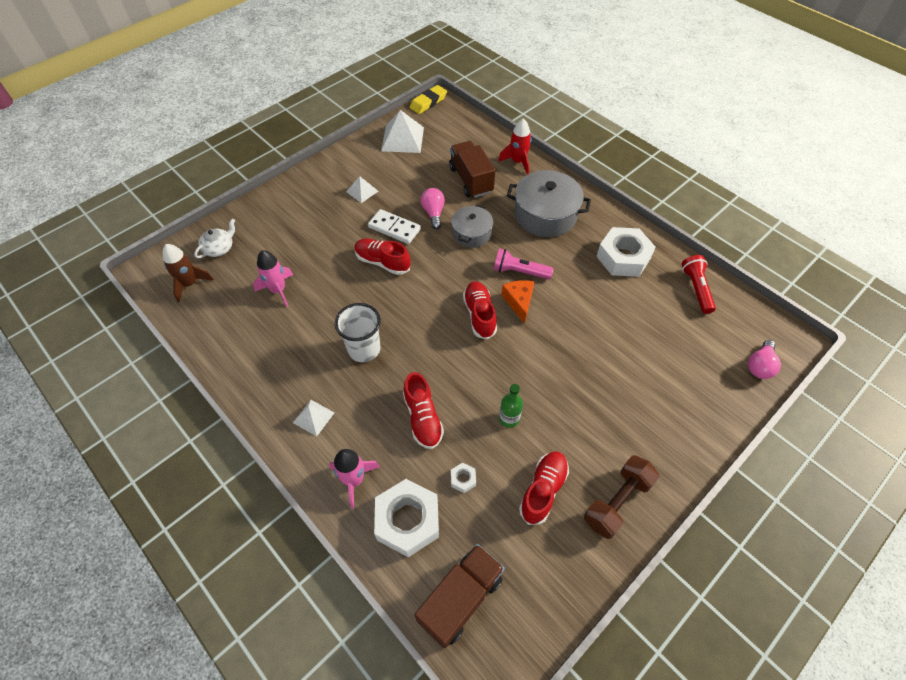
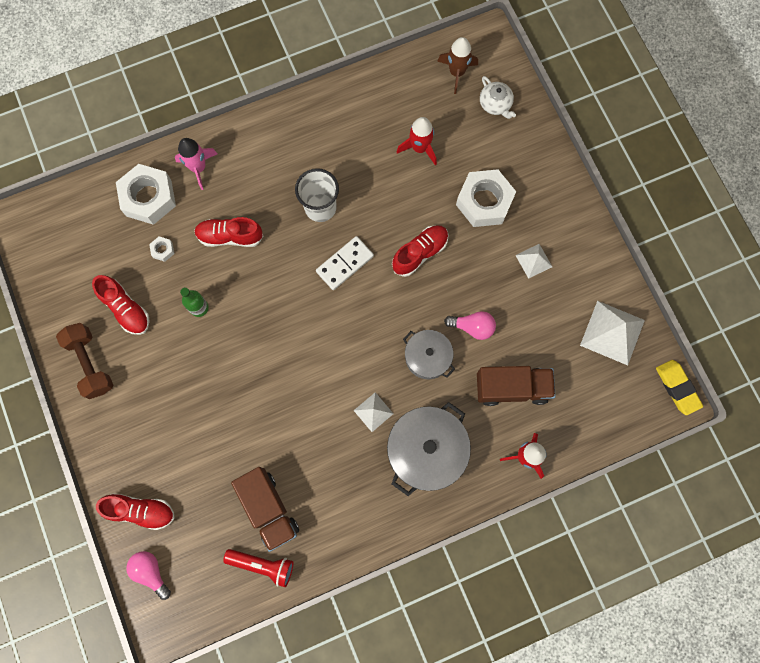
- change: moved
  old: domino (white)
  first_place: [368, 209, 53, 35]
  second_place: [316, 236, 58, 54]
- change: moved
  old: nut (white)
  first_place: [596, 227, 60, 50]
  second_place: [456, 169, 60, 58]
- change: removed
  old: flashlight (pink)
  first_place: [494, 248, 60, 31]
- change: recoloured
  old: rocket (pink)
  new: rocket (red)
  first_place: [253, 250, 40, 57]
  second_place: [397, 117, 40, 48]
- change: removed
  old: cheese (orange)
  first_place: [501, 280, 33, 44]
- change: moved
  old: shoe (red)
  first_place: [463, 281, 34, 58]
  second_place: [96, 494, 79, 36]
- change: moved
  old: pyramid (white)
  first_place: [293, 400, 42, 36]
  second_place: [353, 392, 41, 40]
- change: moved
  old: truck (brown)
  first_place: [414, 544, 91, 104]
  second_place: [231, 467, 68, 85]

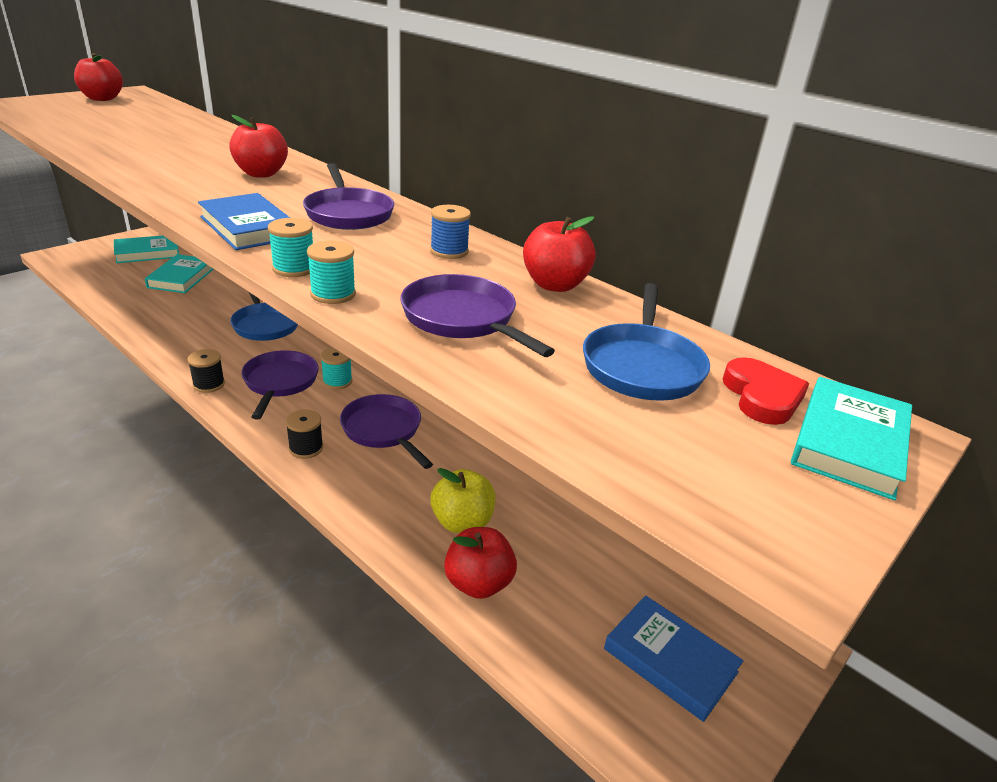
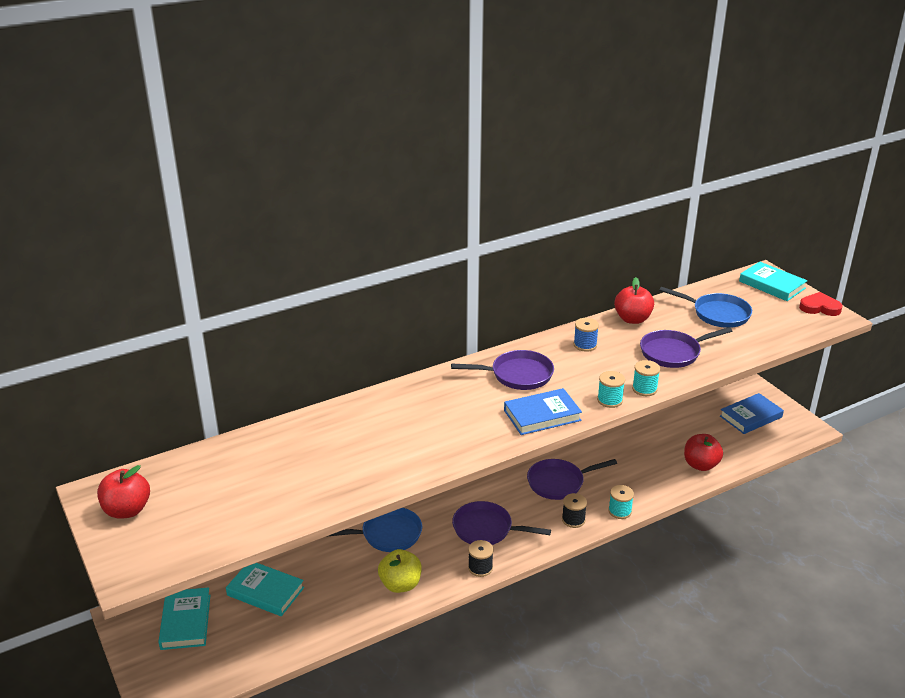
- change: removed
  old: apple (red)
  first_place: [229, 115, 59, 62]
- change: moved
  old: spool (turquoise)
  first_place: [321, 347, 31, 42]
  second_place: [608, 485, 26, 34]
- change: moved
  old: heart (red)
  first_place: [723, 357, 86, 68]
  second_place: [799, 292, 44, 24]
- change: moved
  old: apple (yellow)
  first_place: [430, 468, 66, 65]
  second_place: [378, 549, 44, 44]

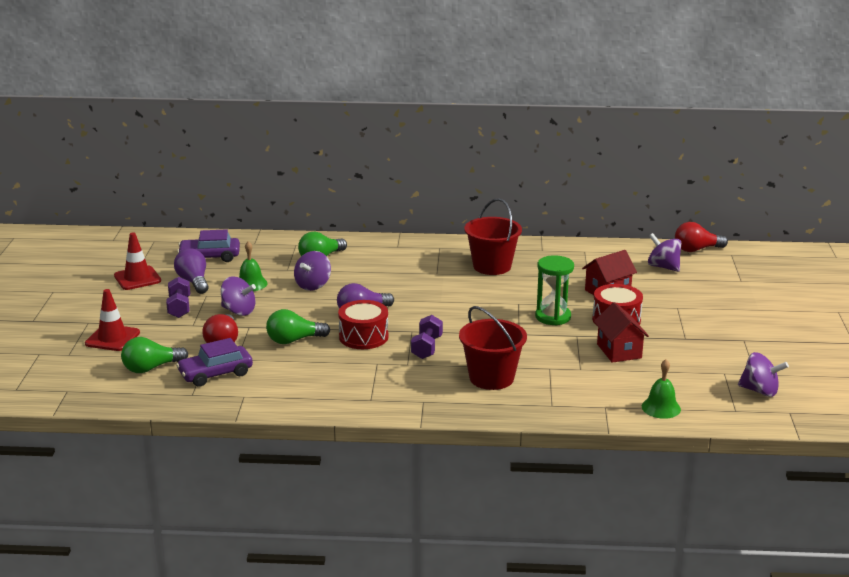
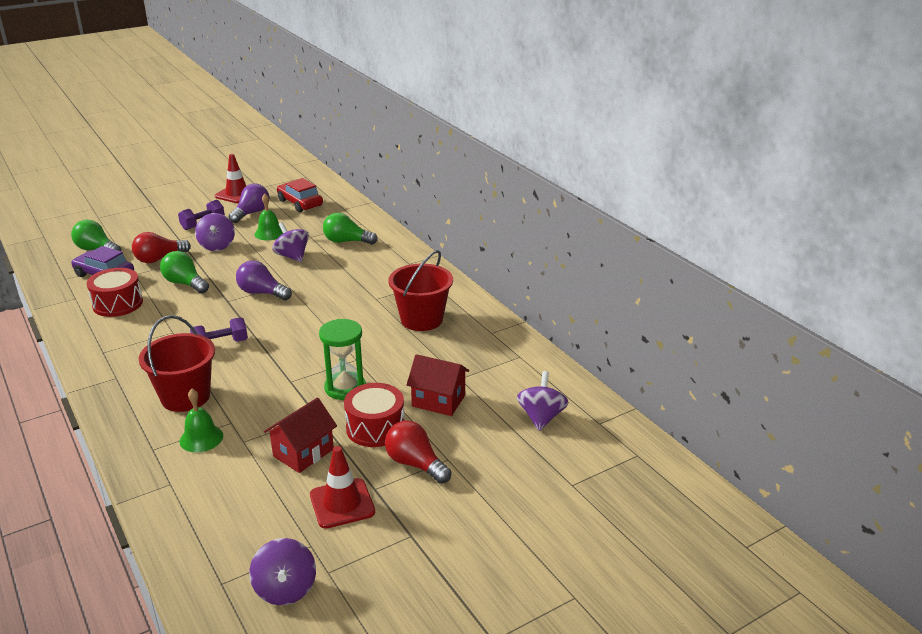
- change: moved
  old: light bulb (red)
  first_place: [675, 222, 53, 30]
  second_place: [385, 421, 67, 63]
- change: recoloured
  old: car (purple)
  new: car (red)
  first_place: [177, 229, 63, 33]
  second_place: [277, 178, 46, 34]
- change: turned
  old: spinning top (purple)
  first_place: [294, 251, 37, 40]
  second_place: [272, 222, 37, 40]
  degrees: 60
- change: moved
  old: traffic cone (red)
  first_place: [85, 289, 55, 62]
  second_place: [310, 446, 65, 83]
- change: moved
  old: drum (red)
  first_place: [338, 300, 50, 49]
  second_place: [87, 268, 56, 49]
- change: moved
  old: bell (green)
  first_place: [642, 359, 39, 60]
  second_place: [180, 389, 43, 63]

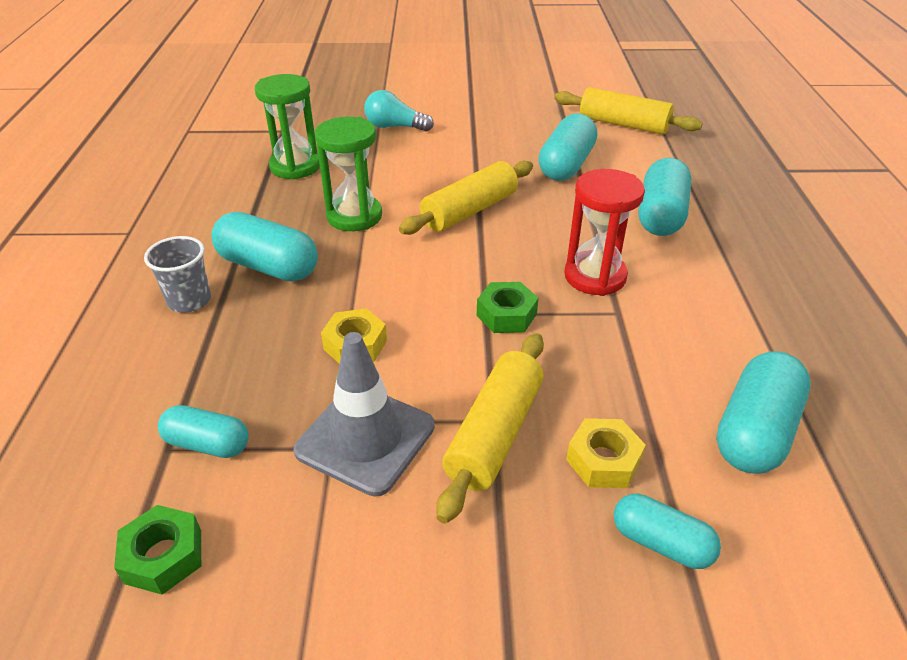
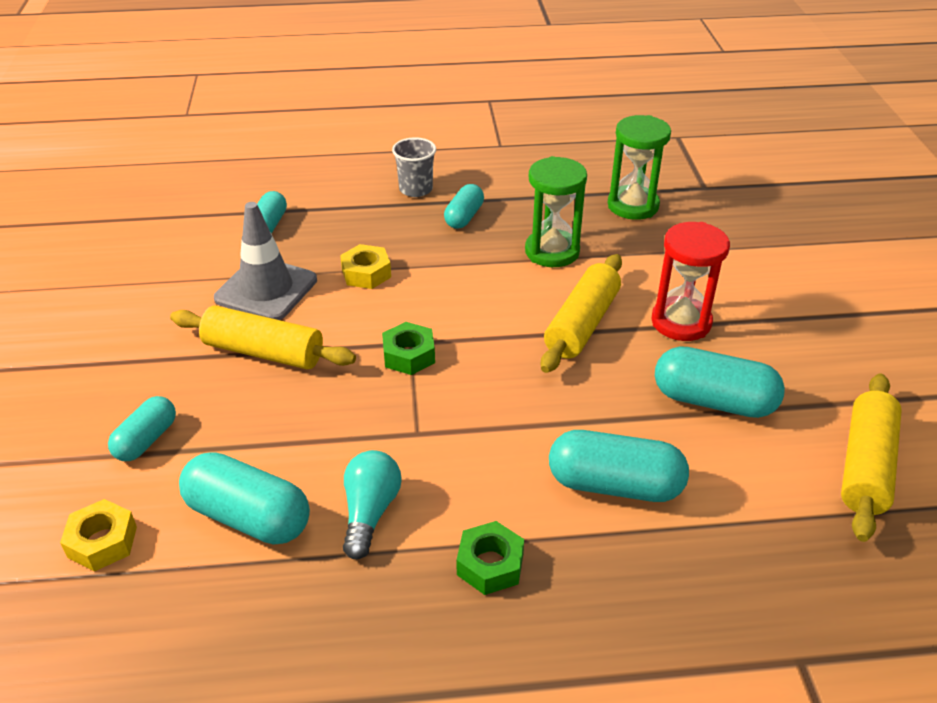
- change: moved
  old: light bulb (turquoise)
  first_place: [364, 90, 70, 42]
  second_place: [343, 450, 59, 109]
- change: turned
  old: rolling pin (yellow)
  first_place: [399, 161, 134, 74]
  second_place: [541, 254, 81, 119]
  degrees: 75
- change: moved
  old: hourglass (red)
  first_place: [564, 169, 81, 127]
  second_place: [651, 222, 79, 119]
- change: resized
  old: capsule (turquoise)
  first_place: [211, 212, 107, 70]
  second_place: [444, 184, 40, 45]
  factor: 0.61
- change: moved
  old: nut (yellow)
  first_place: [566, 418, 80, 70]
  second_place: [60, 499, 77, 72]
- change: moved
  old: nut (green)
  first_place: [114, 505, 87, 90]
  second_place: [457, 521, 67, 74]

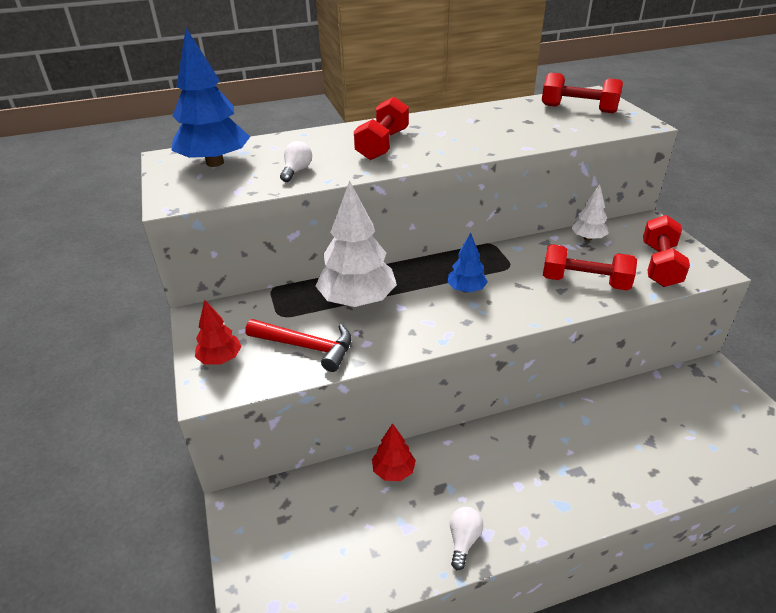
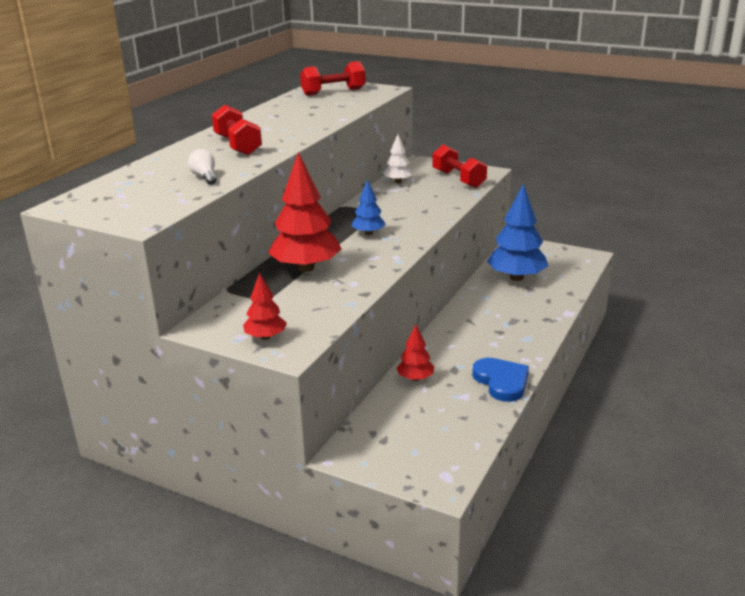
- change: moved
  old: tree (blue)
  first_place: [171, 28, 79, 139]
  second_place: [487, 184, 61, 97]
- change: recoloured
  old: tree (white)
  new: tree (red)
  first_place: [315, 181, 82, 126]
  second_place: [268, 152, 74, 120]
- change: removed
  old: dumbbell (red)
  first_place: [543, 244, 94, 46]
- change: removed
  old: hammer (red)
  first_place: [246, 319, 106, 53]
- change: replaced
  old: light bulb (white)
  new: heart (blue)
  first_place: [450, 507, 34, 63]
  second_place: [472, 358, 57, 44]

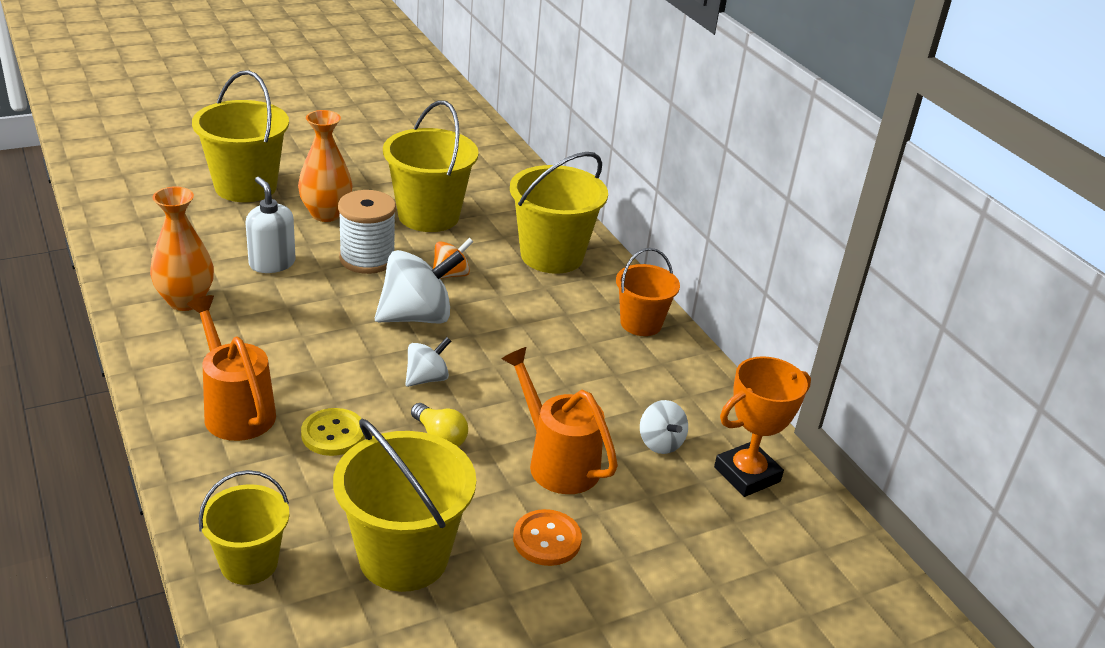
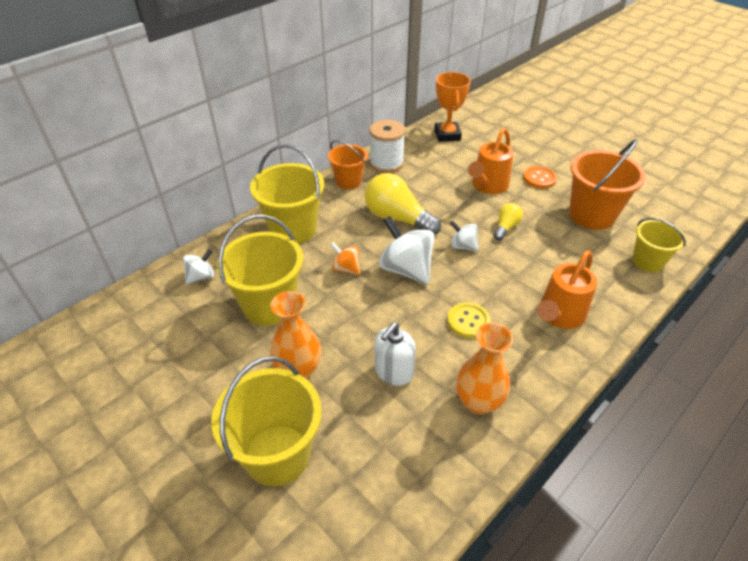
- change: moved
  old: spool (white)
  first_place: [338, 190, 58, 84]
  second_place: [369, 120, 36, 53]
- change: turned
  old: trophy (orange)
  first_place: [714, 356, 97, 141]
  second_place: [434, 72, 37, 70]
  degrees: 45
- change: moved
  old: spinning top (white)
  first_place: [640, 400, 48, 54]
  second_place: [183, 249, 31, 36]
- change: moved
  old: button (yellow)
  first_place: [301, 408, 64, 48]
  second_place: [447, 302, 44, 36]
- change: recoloured
  old: bucket (yellow)
  new: bucket (orange)
  first_place: [333, 418, 143, 174]
  second_place: [569, 139, 77, 91]
- change: added
  new: light bulb (yellow)
  second_place: [365, 173, 76, 62]

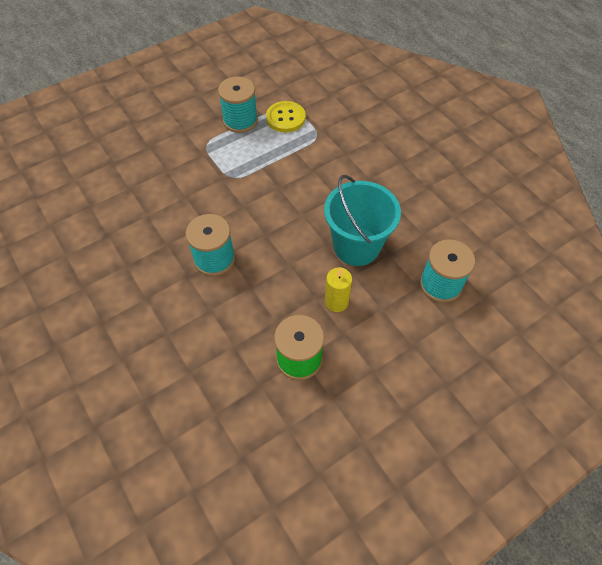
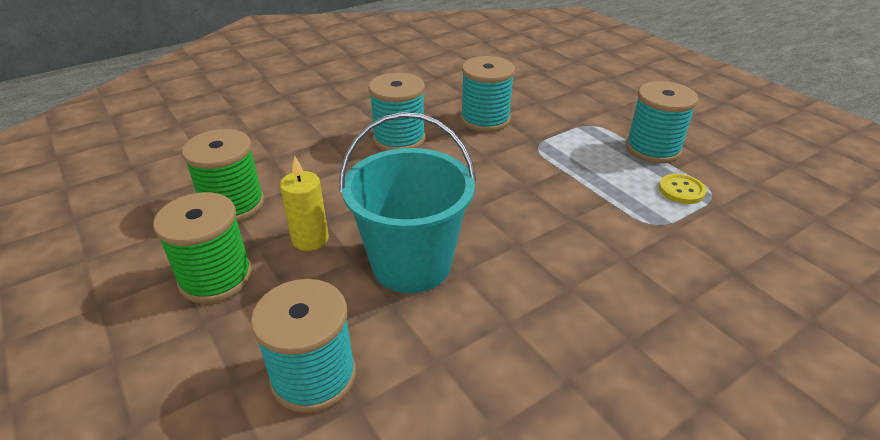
- change: resized
  old: button (yellow)
  first_place: [266, 101, 40, 31]
  second_place: [659, 174, 47, 30]
  factor: 0.66
- change: added
  new: spool (turquoise)
  second_place: [461, 56, 54, 76]
- change: added
  new: spool (green)
  second_place: [153, 192, 99, 112]

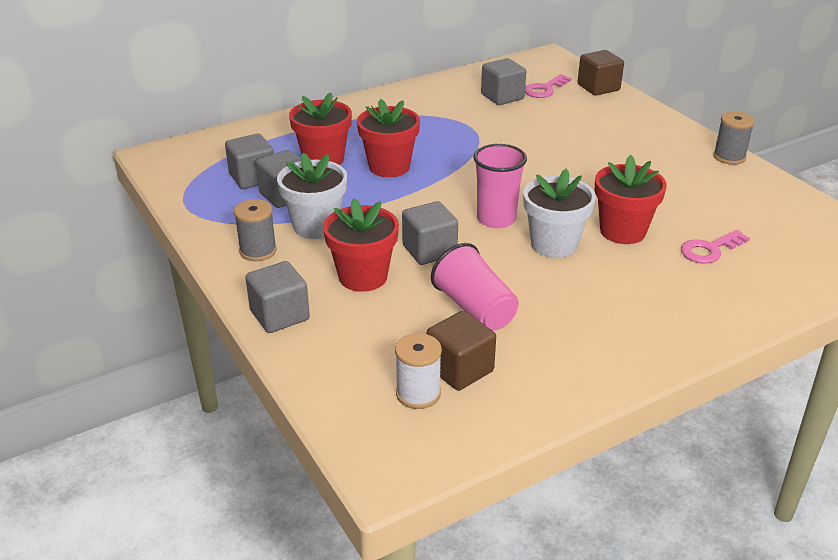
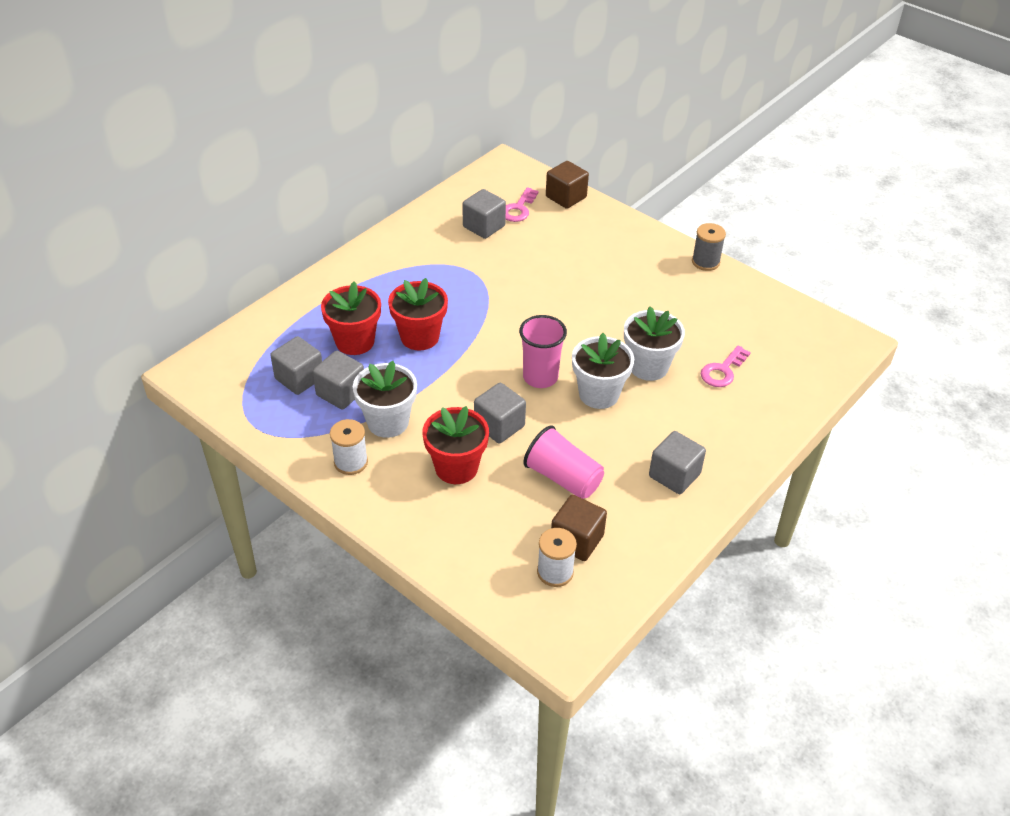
- change: recoloured
  old: flower pot (red)
  new: flower pot (white)
  first_place: [595, 155, 72, 89]
  second_place: [624, 306, 61, 75]
- change: recoloured
  old: spool (grey)
  new: spool (white)
  first_place: [234, 199, 43, 62]
  second_place: [330, 419, 38, 56]
- change: moved
  old: cube (grey)
  first_place: [245, 261, 65, 72]
  second_place: [649, 431, 57, 63]

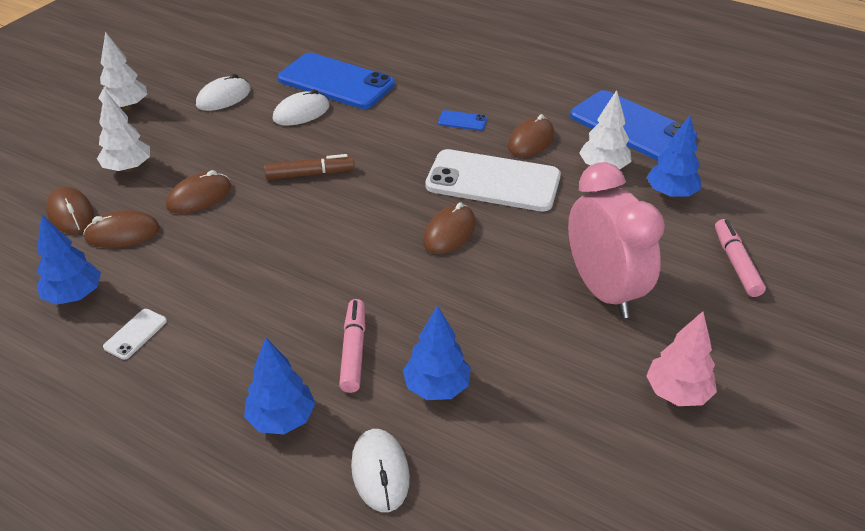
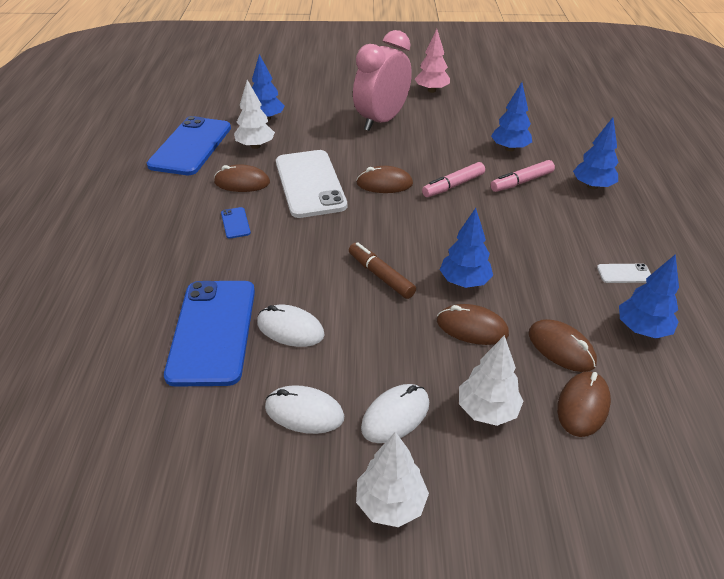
- change: moved
  old: marker (pink)
  first_place: [715, 219, 51, 78]
  second_place: [422, 162, 63, 35]
- change: moved
  old: mouse (white)
  first_place: [351, 429, 59, 83]
  second_place: [361, 384, 68, 59]
- change: added
  new: tree (blue)
  second_place: [440, 208, 53, 80]

